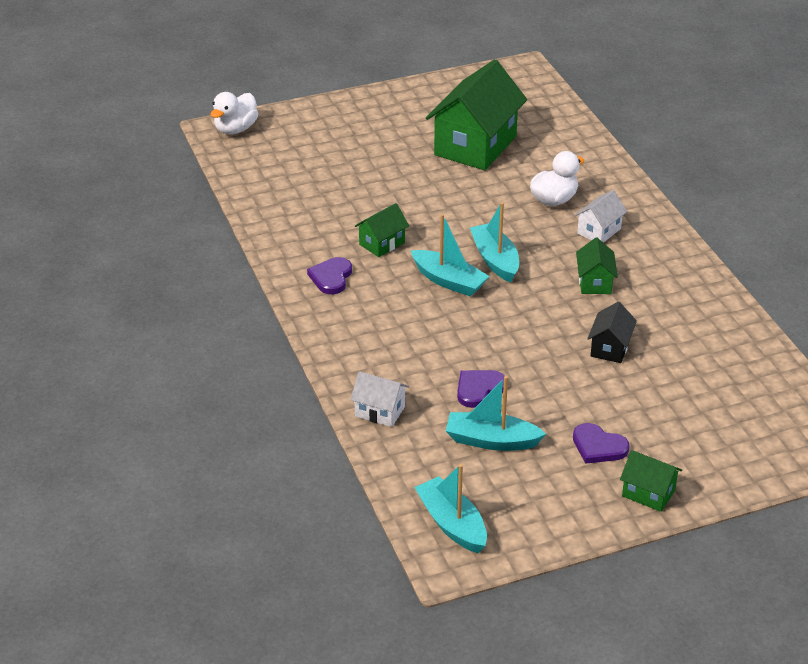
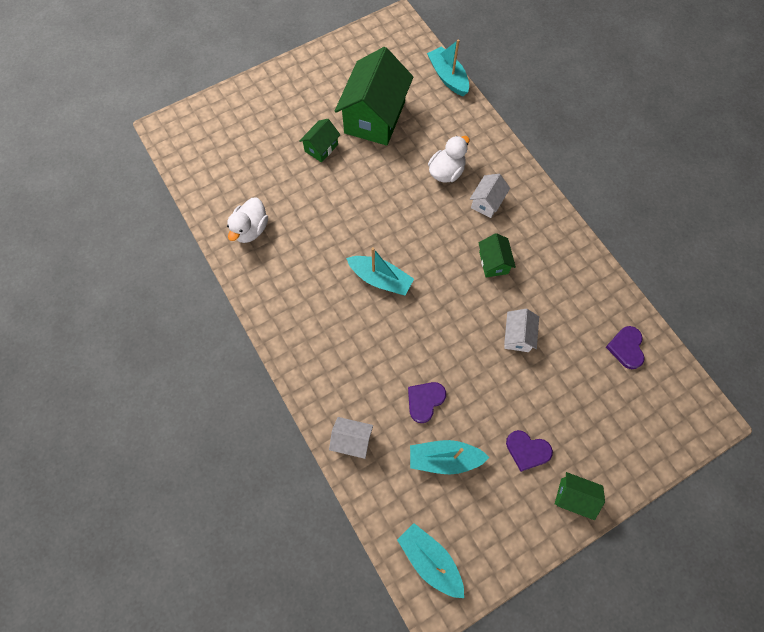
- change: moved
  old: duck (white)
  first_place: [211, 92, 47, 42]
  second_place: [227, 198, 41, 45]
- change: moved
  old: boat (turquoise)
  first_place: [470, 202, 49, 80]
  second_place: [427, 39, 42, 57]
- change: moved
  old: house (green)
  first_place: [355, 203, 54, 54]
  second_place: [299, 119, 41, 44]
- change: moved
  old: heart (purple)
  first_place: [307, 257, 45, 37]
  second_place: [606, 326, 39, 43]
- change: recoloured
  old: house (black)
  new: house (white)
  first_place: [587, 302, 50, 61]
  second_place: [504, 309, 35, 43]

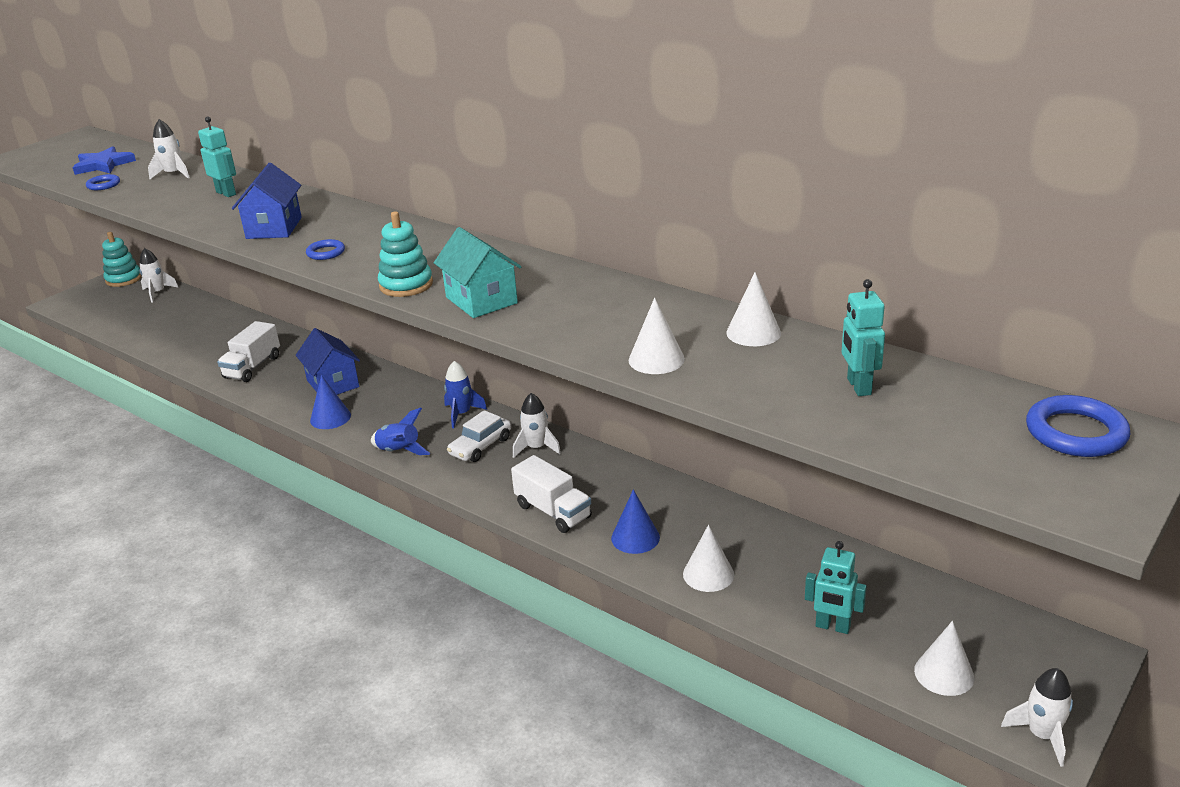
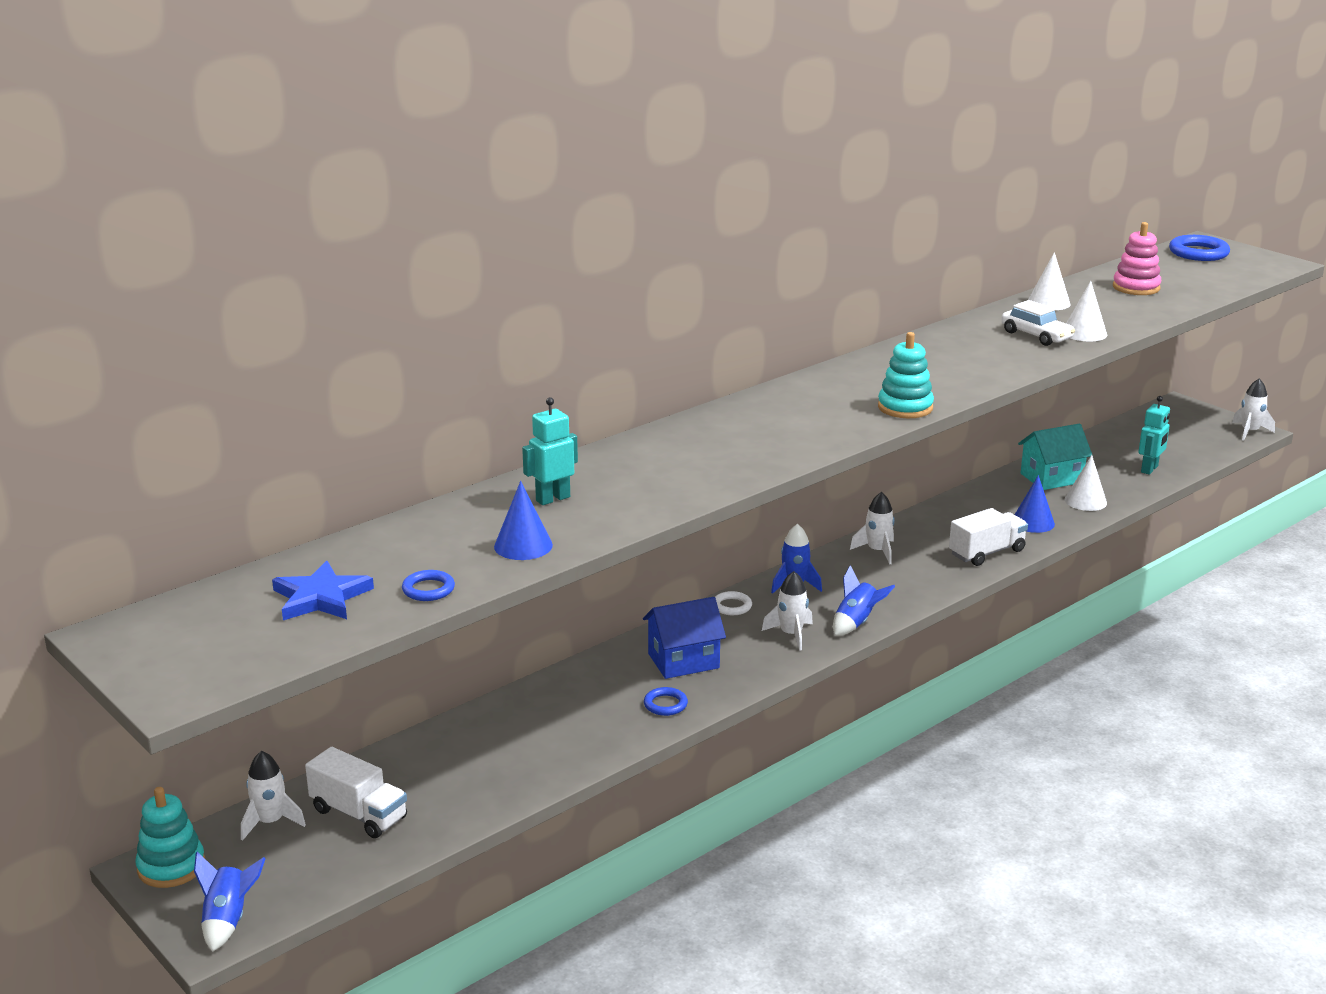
- change: moved
  old: rocket (white)
  first_place: [148, 119, 42, 60]
  second_place: [762, 571, 51, 80]
- change: removed
  old: house (blue)
  first_place: [232, 163, 70, 76]
- change: moved
  old: house (turquoise)
  first_place: [434, 227, 88, 91]
  second_place: [1018, 423, 75, 67]
- change: moved
  old: ring (blue)
  first_place: [306, 239, 39, 21]
  second_place: [644, 687, 44, 29]
- change: replaced
  old: robot (turquoise)
  new: stacking toy (pink)
  first_place: [842, 279, 43, 117]
  second_place: [1113, 222, 48, 73]
- change: moved
  old: truck (white)
  first_place: [217, 321, 63, 61]
  second_place: [305, 747, 102, 91]
- change: moved
  old: cone (blue)
  first_place: [310, 375, 41, 54]
  second_place: [494, 481, 59, 79]
- change: moved
  old: car (white)
  first_place: [447, 410, 64, 52]
  second_place: [1001, 300, 74, 46]
- change: removed
  old: cone (white)
  first_place: [914, 621, 61, 75]
- change: added
  new: ring (white)
  second_place: [715, 591, 37, 24]
- change: added
  new: rocket (blue)
  second_place: [194, 852, 72, 100]

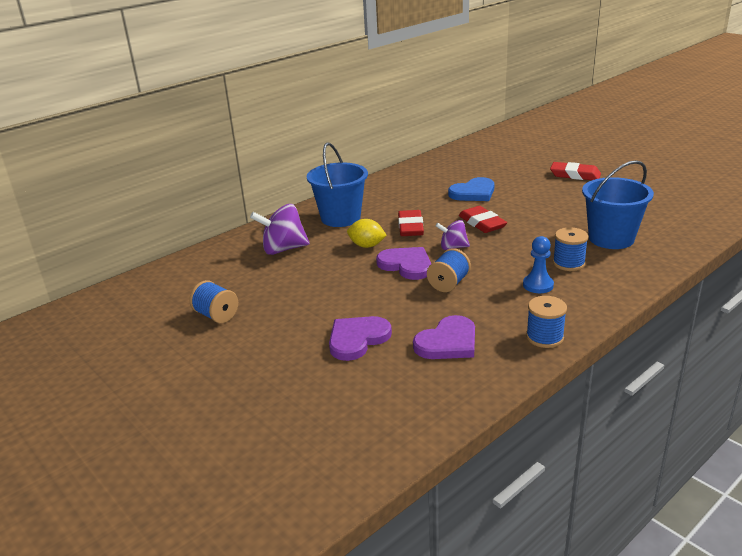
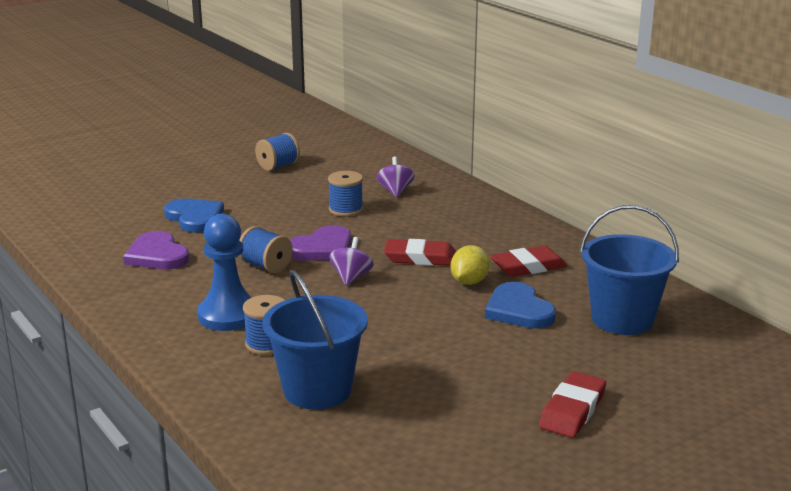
- change: moved
  old: bucket (blue)
  first_place: [307, 142, 61, 85]
  second_place: [580, 205, 99, 130]
- change: resized
  old: spinning top (purple)
  first_place: [250, 204, 60, 51]
  second_place: [377, 157, 38, 40]
  factor: 0.61
- change: moved
  old: eraser (red)
  first_place: [459, 206, 48, 27]
  second_place: [490, 246, 77, 31]
- change: moved
  old: lemon (yellow)
  first_place: [347, 219, 40, 29]
  second_place: [451, 245, 39, 40]
- change: resized
  old: pawn (blue)
  first_place: [523, 236, 31, 57]
  second_place: [197, 214, 55, 117]
  factor: 1.61
- change: moved
  old: spool (blue)
  first_place: [526, 296, 41, 52]
  second_place: [328, 171, 35, 46]
- change: recoloured
  old: heart (purple)
  new: heart (blue)
  first_place: [329, 316, 63, 45]
  second_place: [164, 199, 60, 34]

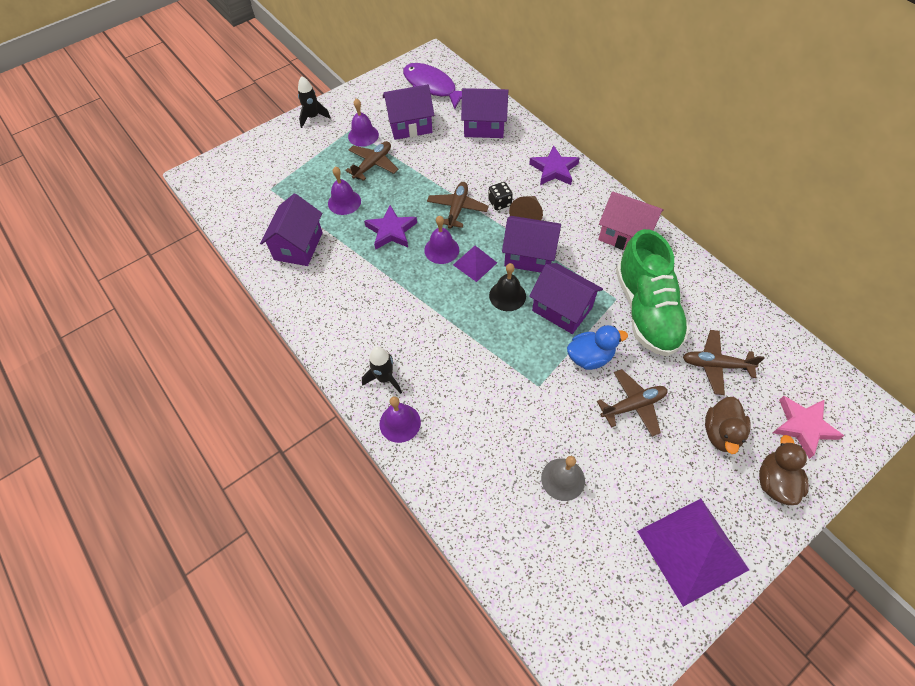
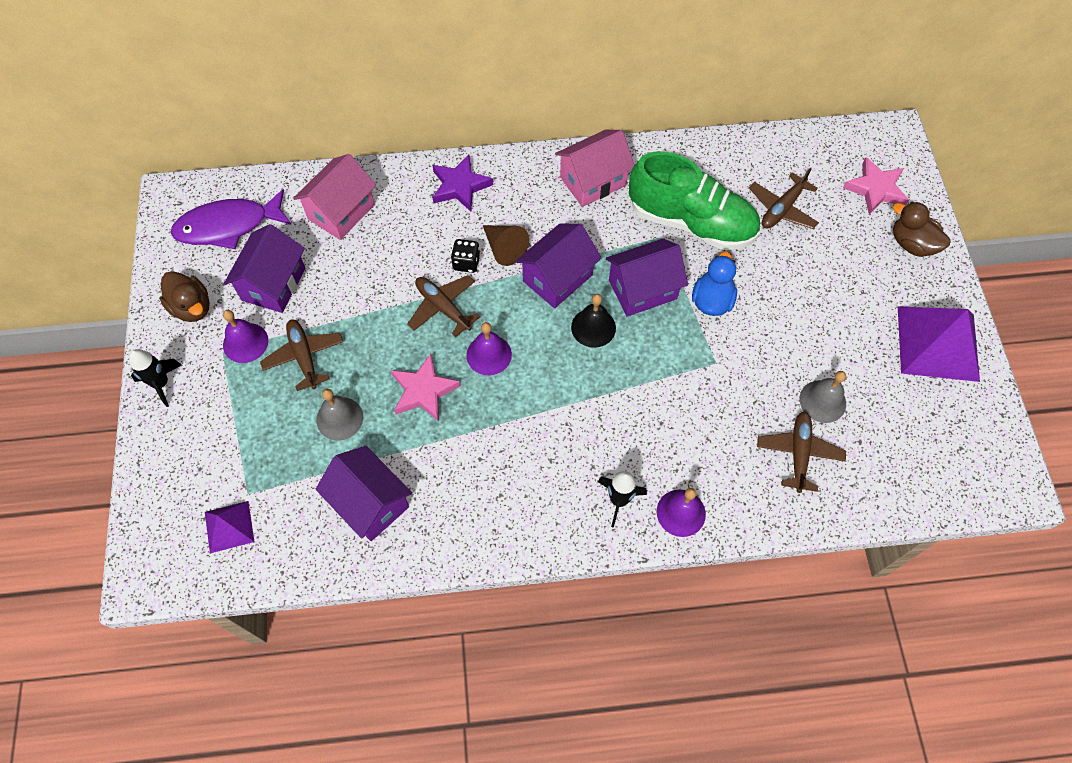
- change: recoloured
  old: house (purple)
  new: house (pink)
  first_place: [461, 88, 47, 50]
  second_place: [293, 154, 83, 86]
- change: recoloured
  old: bell (purple)
  new: bell (grey)
  first_place: [328, 167, 33, 48]
  second_place: [316, 389, 47, 52]
- change: recoloured
  old: star (purple)
  new: star (pink)
  first_place: [364, 205, 53, 45]
  second_place: [391, 354, 70, 68]
- change: moved
  old: pyramid (purple)
  first_place: [453, 246, 44, 36]
  second_place: [205, 501, 49, 52]
- change: moved
  old: plane (brown)
  first_place: [597, 369, 71, 68]
  second_place: [757, 412, 89, 81]
- change: moved
  old: duck (brown)
  first_place: [705, 397, 46, 57]
  second_place: [159, 271, 51, 51]

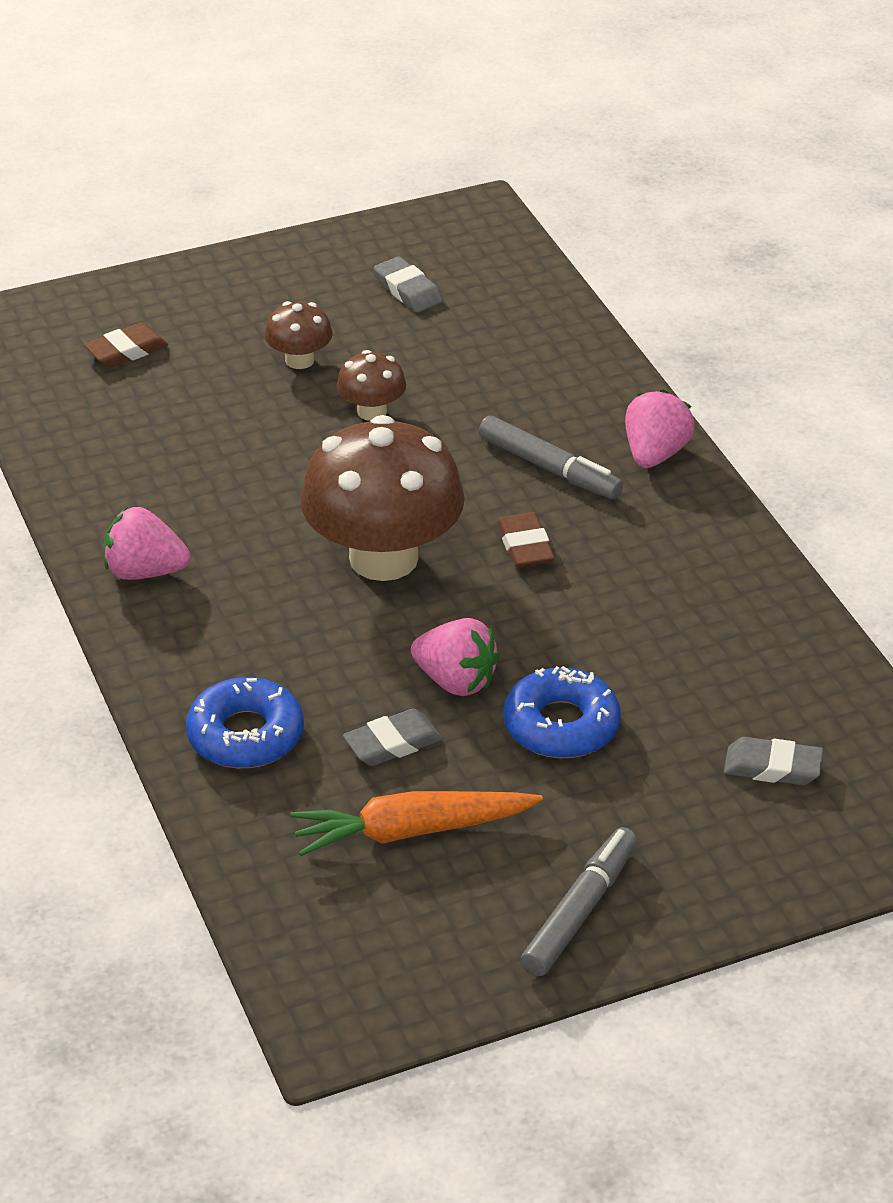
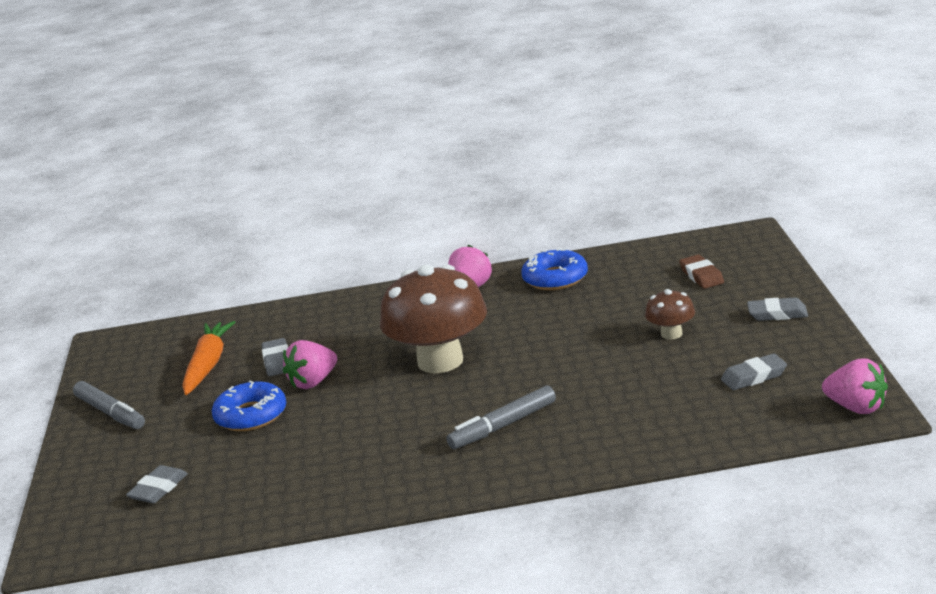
- change: removed
  old: mushroom (brown)
  first_place: [337, 350, 69, 71]
- change: moved
  old: strawberry (pink)
  first_place: [625, 390, 70, 78]
  second_place: [822, 359, 66, 55]
- change: removed
  old: eraser (brown)
  first_place: [497, 512, 58, 56]
- change: moved
  old: donut (blue)
  first_place: [186, 677, 118, 91]
  second_place: [521, 248, 67, 42]
- change: added
  new: eraser (grey)
  second_place: [747, 297, 61, 24]

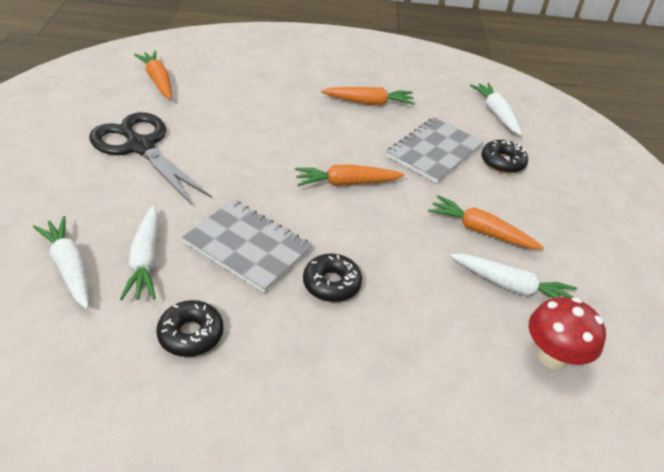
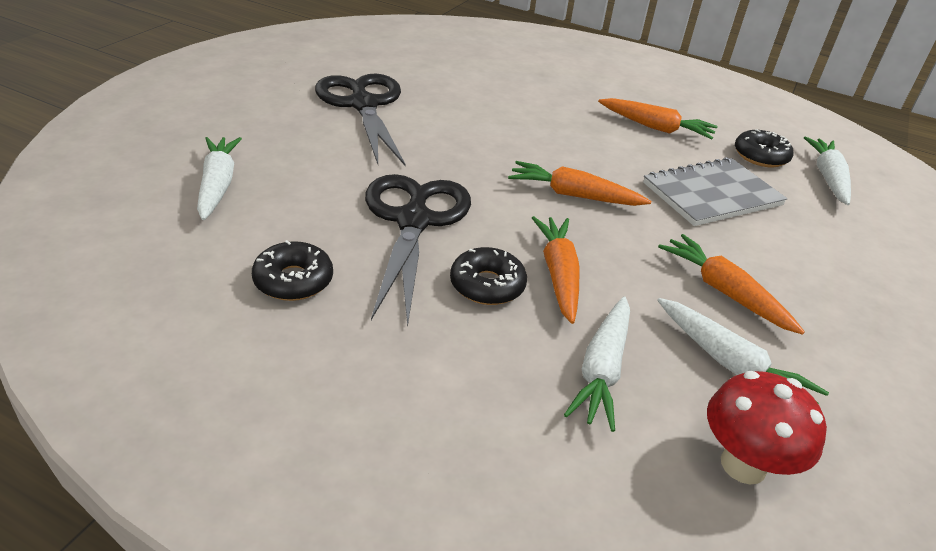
- change: moved
  old: carrot (orange)
  first_place: [134, 51, 38, 48]
  second_place: [532, 216, 48, 108]
- change: moved
  old: donut (black)
  first_place: [481, 140, 47, 34]
  second_place: [735, 129, 58, 38]
- change: replaced
  old: notebook (grey)
  new: scissors (black)
  first_place: [182, 200, 131, 93]
  second_place: [365, 174, 106, 153]
- change: moved
  old: carrot (white)
  first_place: [120, 205, 38, 95]
  second_place: [564, 296, 66, 136]

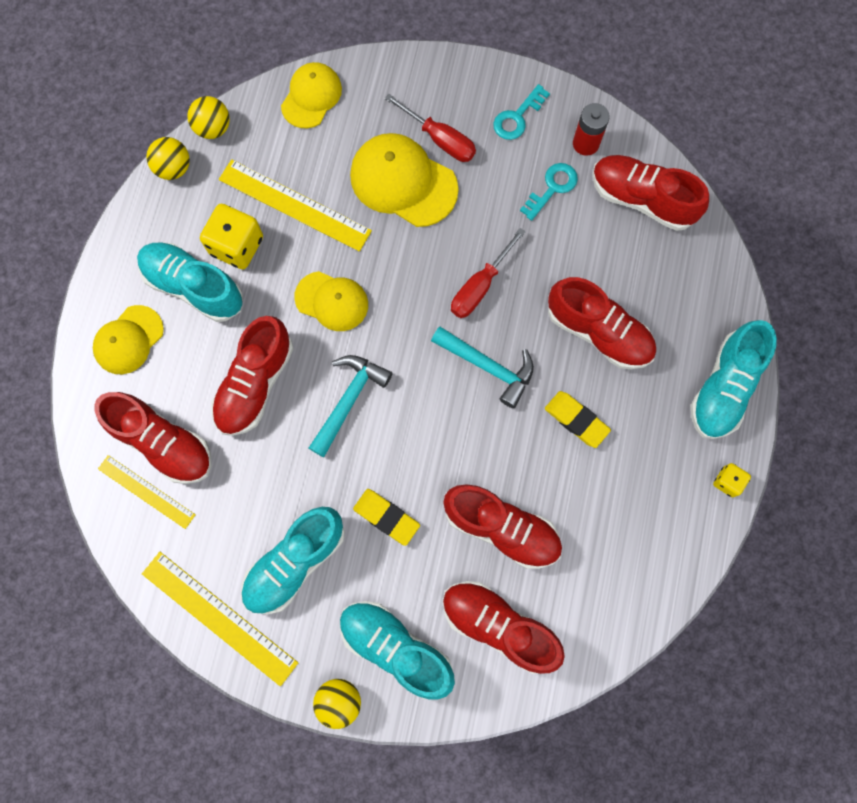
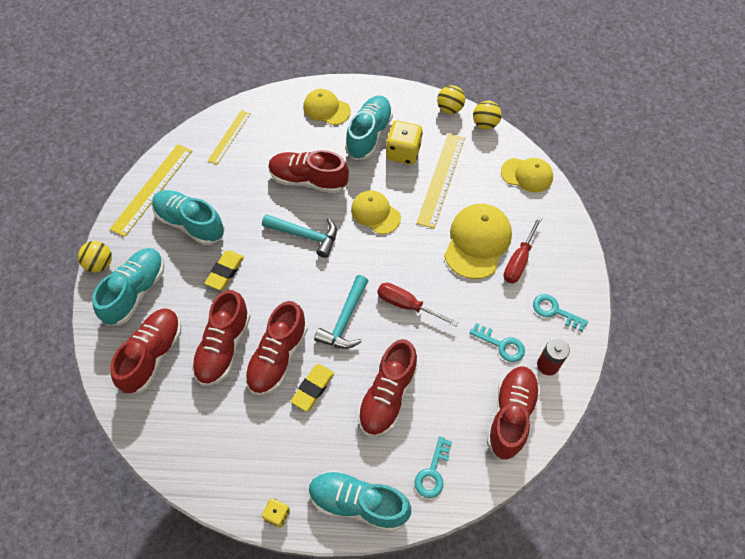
- change: turned
  old: cap (yellow)
  first_place: [294, 271, 74, 60]
  second_place: [351, 190, 50, 44]
  degrees: 120
- change: moved
  old: shoe (red)
  first_place: [94, 392, 118, 92]
  second_place: [245, 301, 63, 94]
- change: added
  new: key (turquoise)
  second_place: [414, 436, 38, 62]

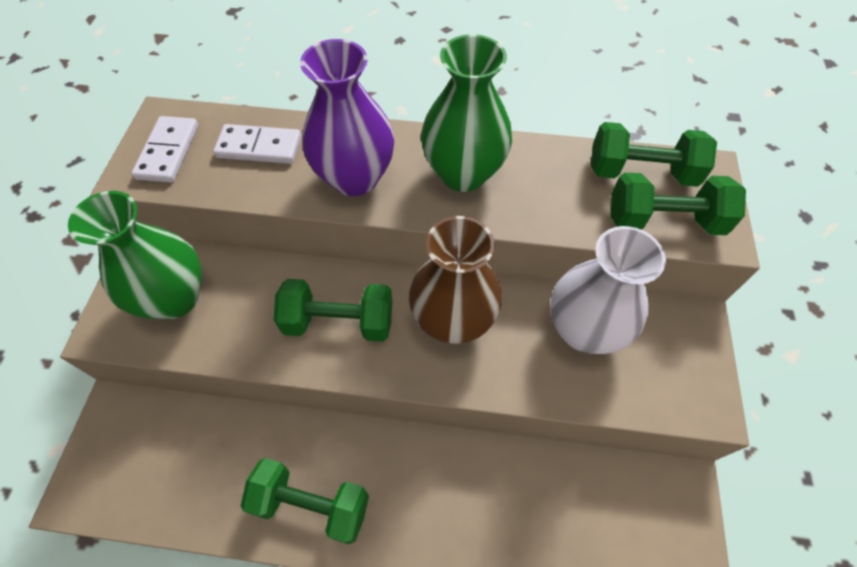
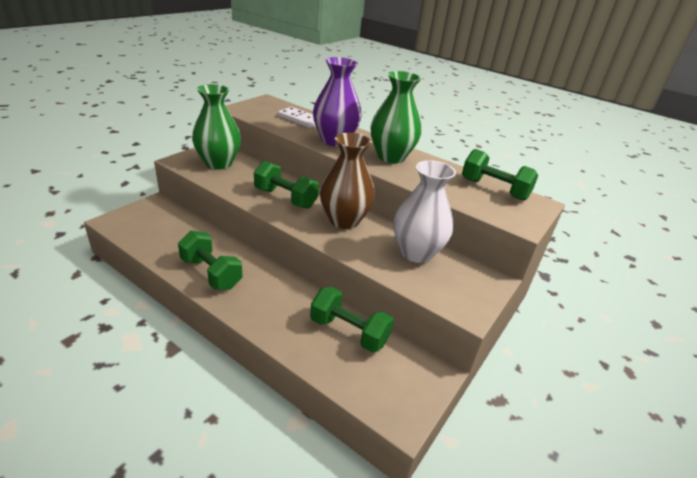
- change: removed
  old: domino (white)
  first_place: [131, 116, 67, 67]
- change: moved
  old: dumbbell (green)
  first_place: [611, 173, 135, 62]
  second_place: [310, 287, 84, 66]

